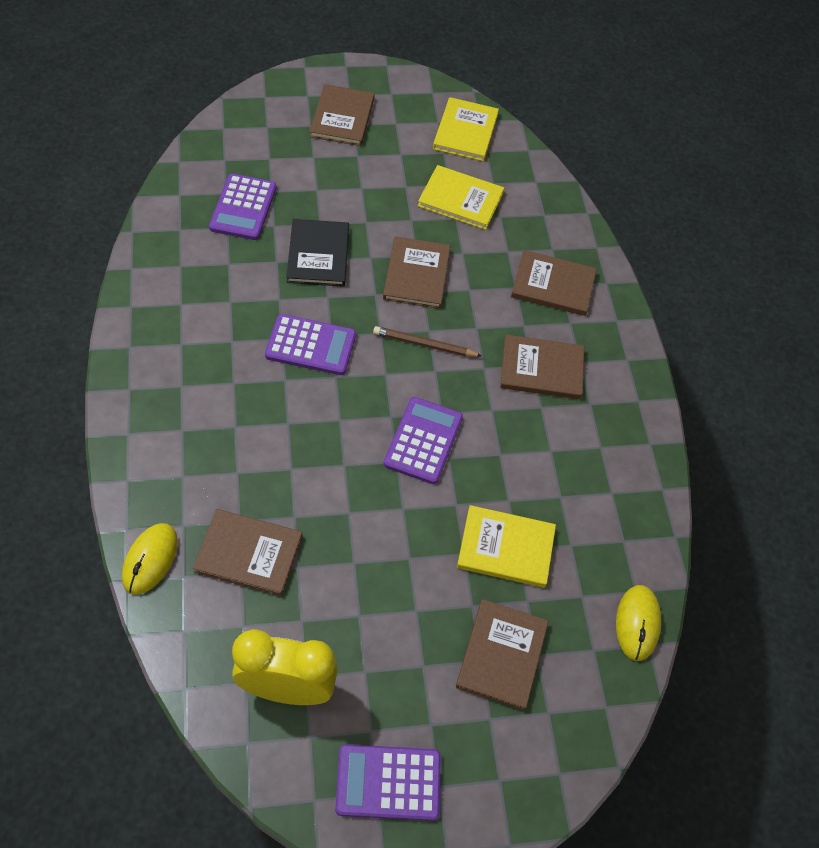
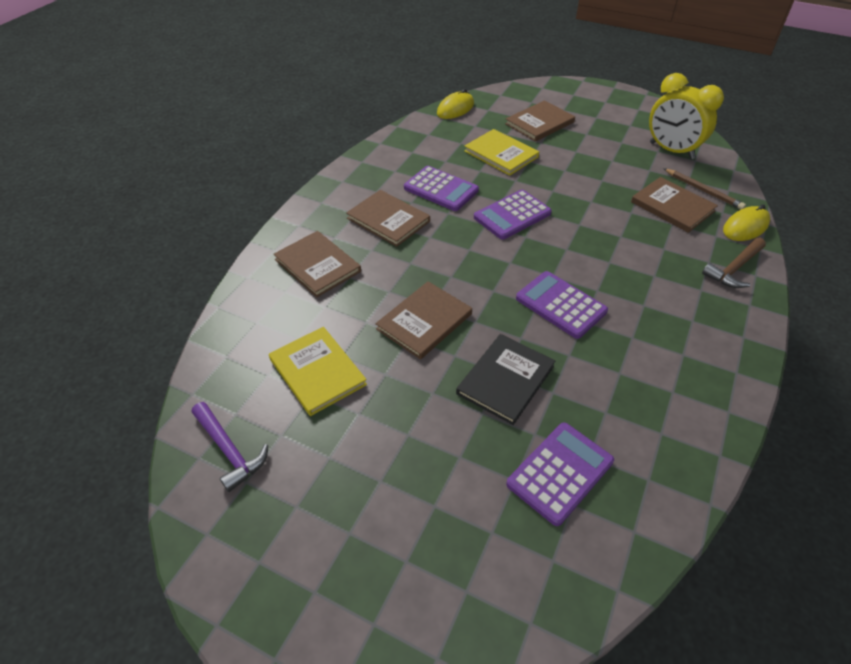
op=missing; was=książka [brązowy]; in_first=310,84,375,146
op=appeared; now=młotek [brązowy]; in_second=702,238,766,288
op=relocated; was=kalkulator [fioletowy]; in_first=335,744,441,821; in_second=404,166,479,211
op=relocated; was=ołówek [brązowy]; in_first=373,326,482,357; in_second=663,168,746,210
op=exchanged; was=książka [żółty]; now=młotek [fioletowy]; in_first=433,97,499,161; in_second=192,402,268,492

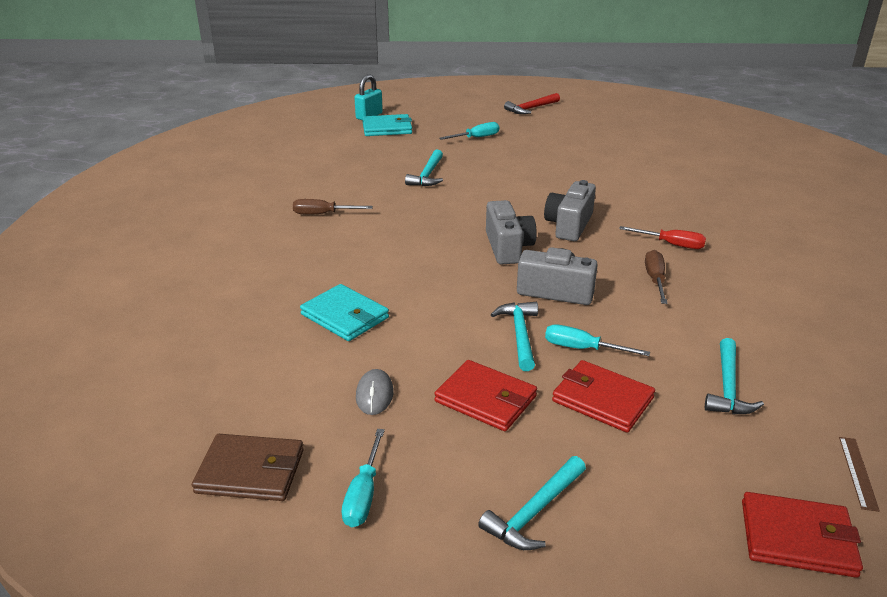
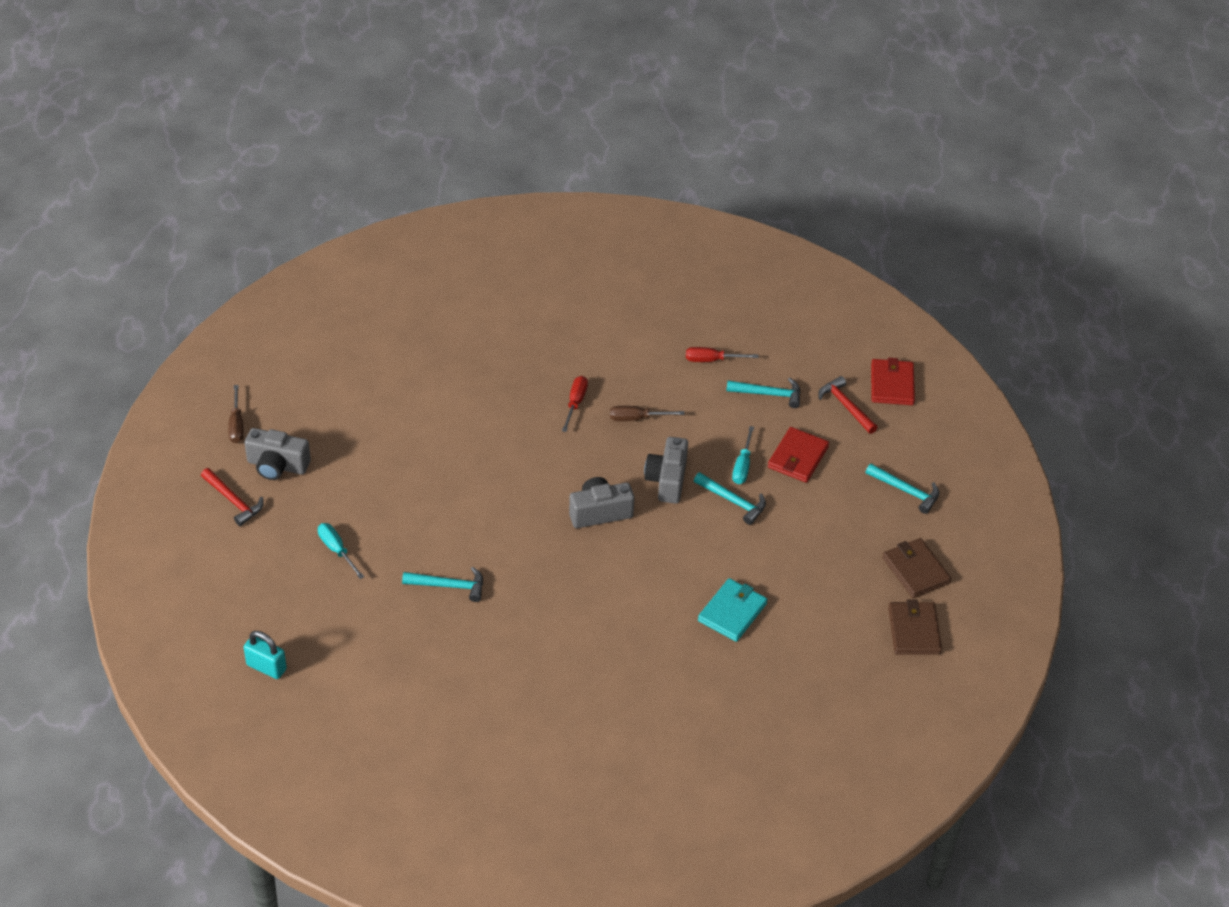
op=missing; was=myszka [szary]; in_first=356,369,393,415
op=missing; was=portfel [turkusowy]; in_first=362,114,412,136
op=missing; was=portfel [czerwony]; in_first=434,360,537,431
op=missing; was=linijka [brązowy]; in_first=839,437,880,512
op=appeared; now=śrubokręt [czerwony]; in_second=686,347,759,362
op=appeared; now=młotek [czerwony]; in_second=818,376,878,434
op=relocated; was=śrubokręt [brązowy]; in_first=293,199,373,214; in_second=228,385,244,443
op=relocated; was=aparat fotograficzny [szary]; in_first=544,180,596,241; in_second=244,428,311,480
op=exchanged; was=śrubokręt [turkusowy]; now=portfel [brązowy]; in_first=341,429,385,527; in_second=882,538,952,598
op=spun; was=młotek [turkusowy]; in_first=491,302,538,371; in_second=694,472,766,525; clockwise=-135

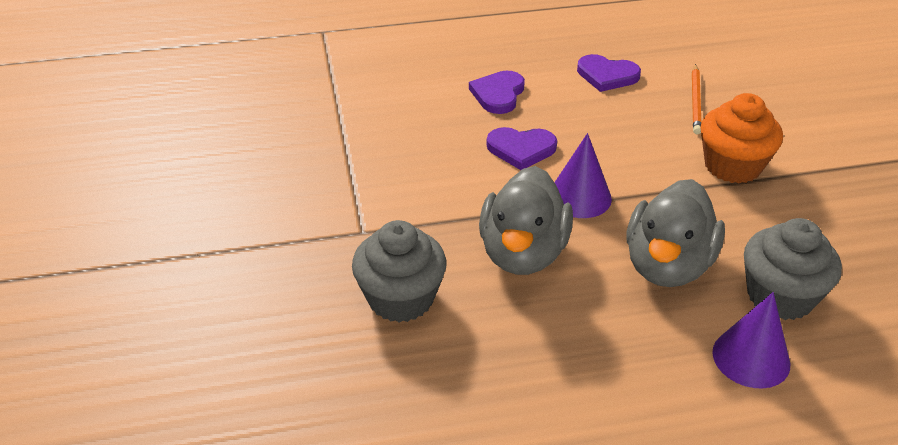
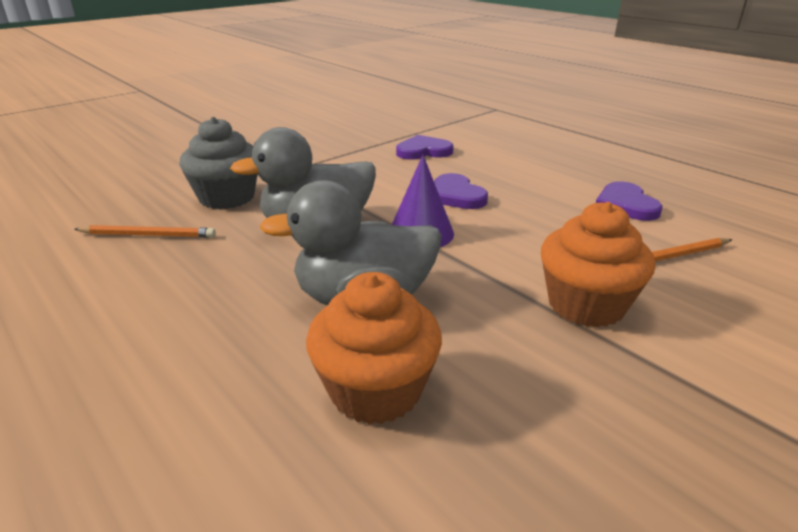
op=missing; was=stożek [fioletowy]; in_first=712,292,790,389
op=appeared; now=ołówek [pomarańczowy]; in_second=74,225,216,238
op=relocated; was=serce [fioletowy]; in_first=469,71,525,114; in_second=396,135,454,160
op=colour; was=muffinka [szary]; now=muffinka [pomarańczowy]; in_first=744,218,842,320; in_second=306,272,442,424

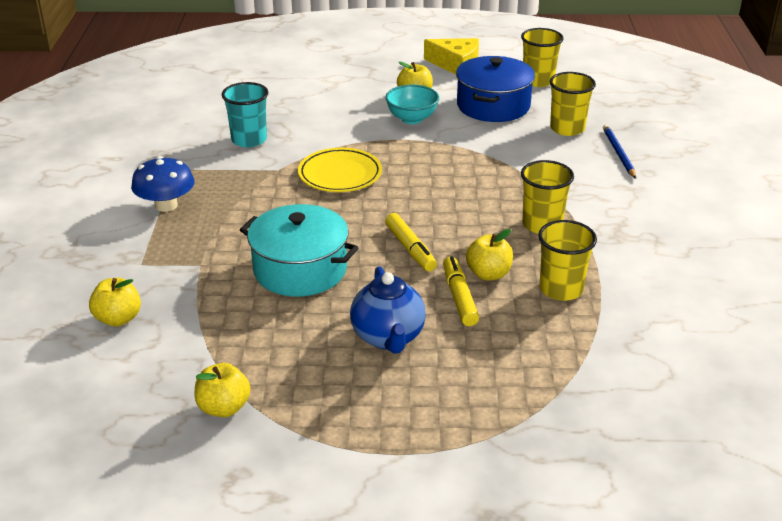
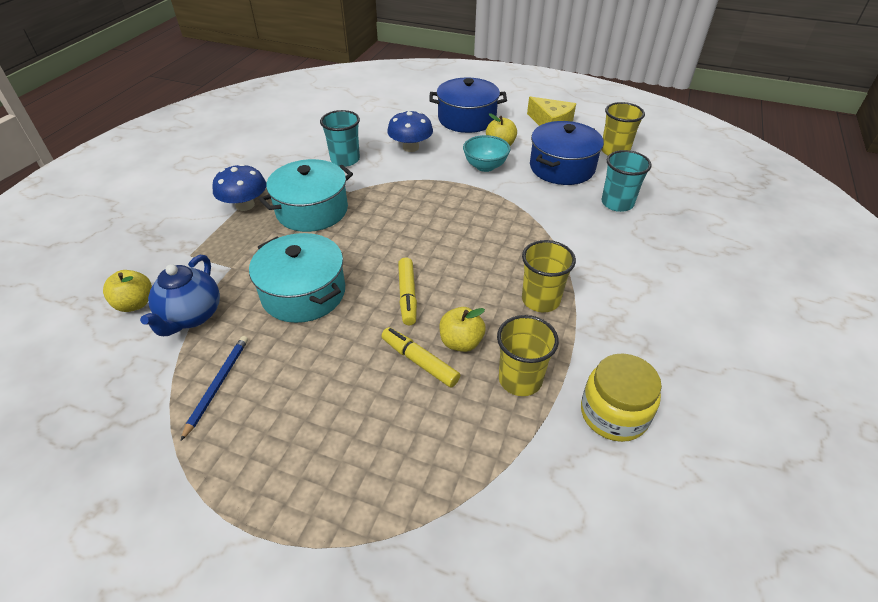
op=missing; was=jabłko [żółty]; in_first=194,363,251,417
op=missing; was=talerz [żółty]; in_first=298,148,382,192
op=appeared; now=garnek [turkusowy]; in_second=259,159,353,232
op=appeared; now=grzyb [niebieski]; in_second=387,111,433,152
op=appeared; now=garnek [niebieski]; in_second=430,77,507,133
op=appeared; now=słoik [żółty]; in_second=581,353,662,442
op=relocated; was=imbryk [niebieski]; in_first=350,266,426,354; in_second=140,255,220,336
op=relocated; was=ołówek [niebieski]; in_first=603,125,636,179; in_second=181,336,248,441
op=colour; was=szklanka [żółty]; now=szklanka [turkusowy]; in_first=550,72,596,136; in_second=602,150,652,212
op=spun; was=flamaster [żółty]; in_first=443,256,479,326; in_second=381,327,460,388; clockwise=-60

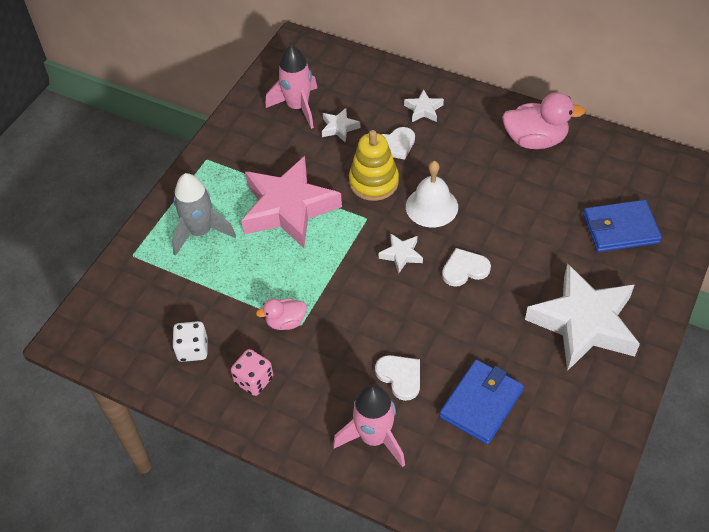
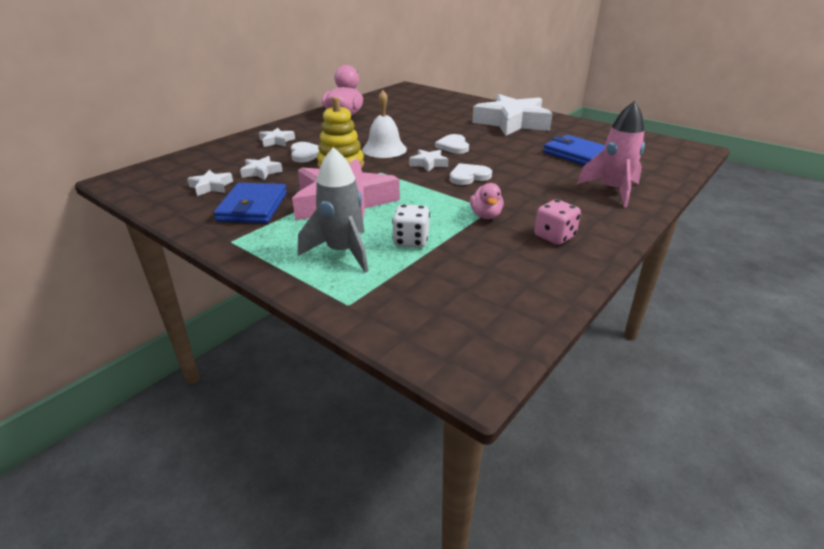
op=relocated; was=kostka do gry [biały]; in_first=172,321,207,362; in_second=392,204,430,248
op=relocated; was=serce [biały]; in_first=375,355,420,401; in_second=450,163,492,185
op=relocated; was=portfel [niebieski]; in_first=583,200,662,252; in_second=214,183,287,223
op=exchanged; was=rakieta [różowy]; now=gwiazda [biały]; in_first=265,45,317,129; in_second=187,170,233,196

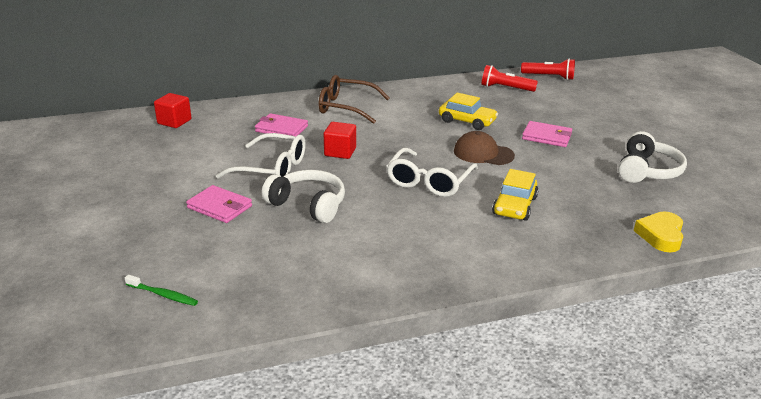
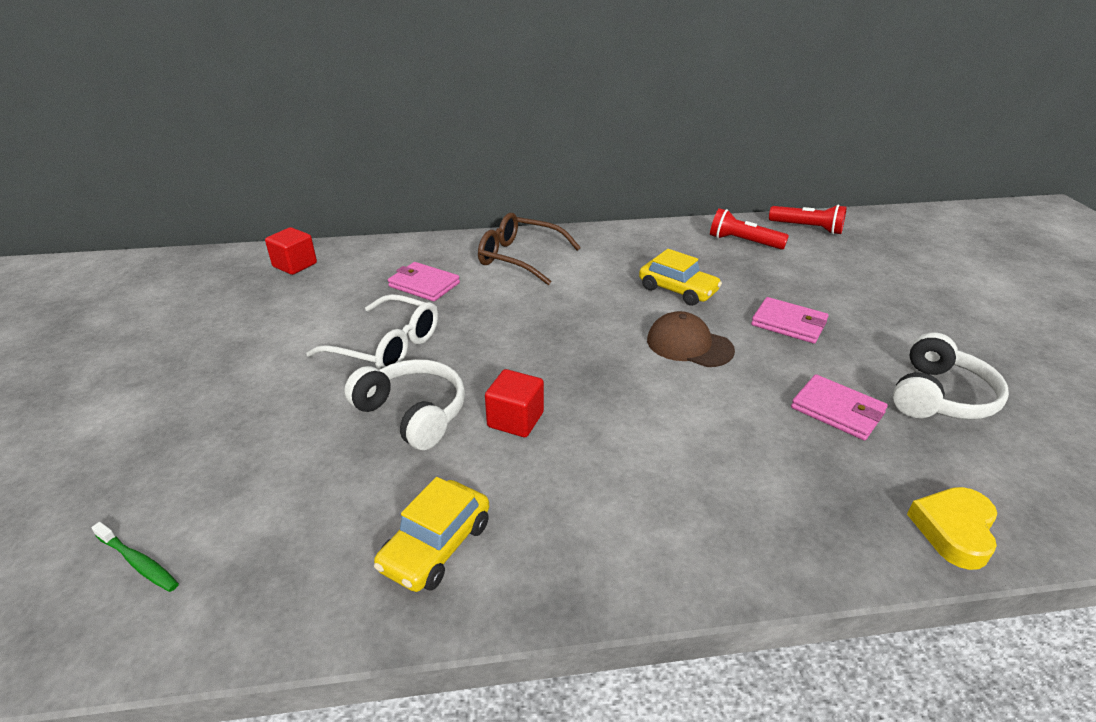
op=missing; was=okulary [biały]; in_first=387,148,478,197
op=relocated; was=portfel [różowy]; in_first=186,185,252,223; in_second=791,374,888,440
op=relocated; was=sześcian [czerwony]; in_first=324,122,356,159; in_second=485,369,544,437
op=relocated; was=samochód [żółty]; in_first=492,169,539,221; in_second=374,477,489,592

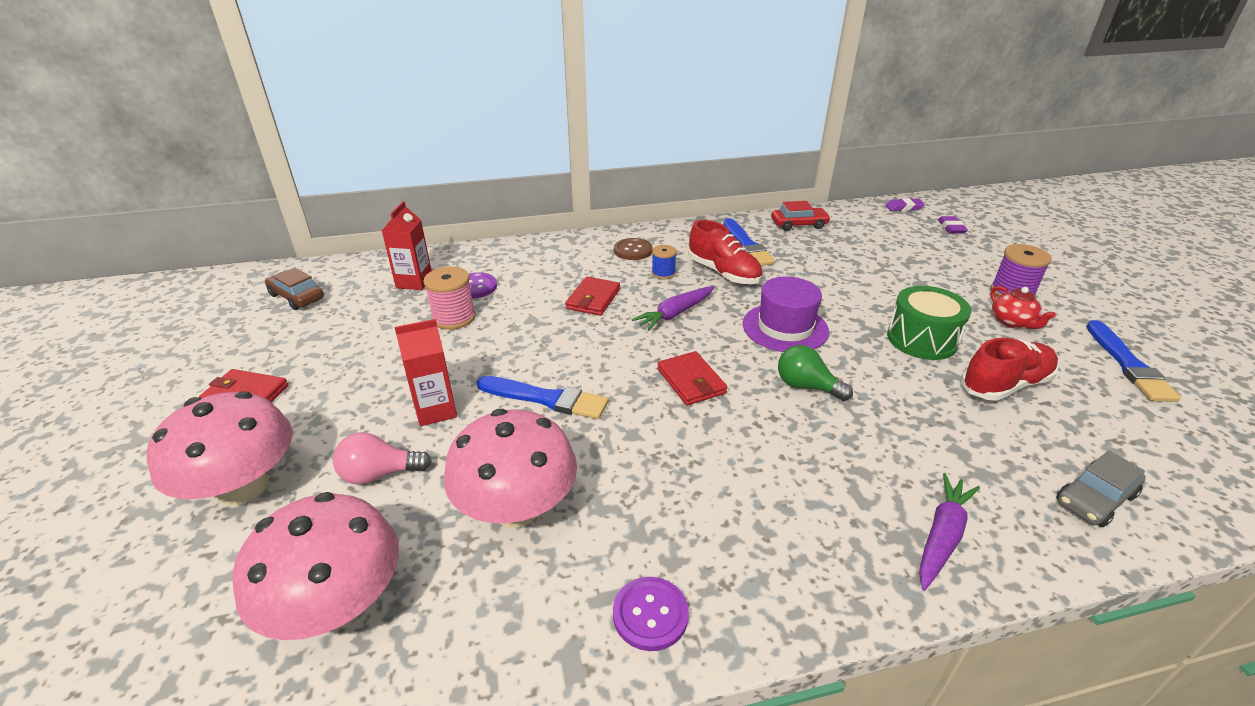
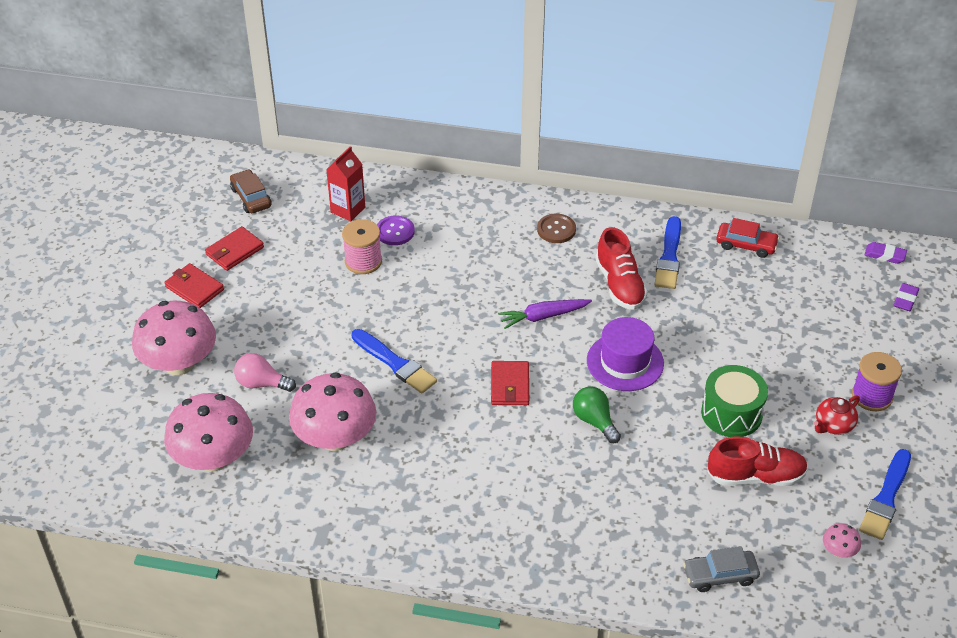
op=missing; was=karton mleka [czerwony]; in_first=395,319,457,426
op=missing; was=guzik [fioletowy]; in_first=613,577,689,651
op=missing; was=szpulka [niebieski]; in_first=652,245,677,279
op=missing; was=marchewka [fioletowy]; in_first=919,473,980,591
op=appeared; now=grzyb [różowy]; in_second=823,523,861,558
op=relocated; was=portfel [czerwony]; in_first=565,277,620,316; in_second=205,226,264,271
op=spun; was=imbryk [czerwony]; in_first=990,286,1056,329; in_second=814,395,860,435; clockwise=45

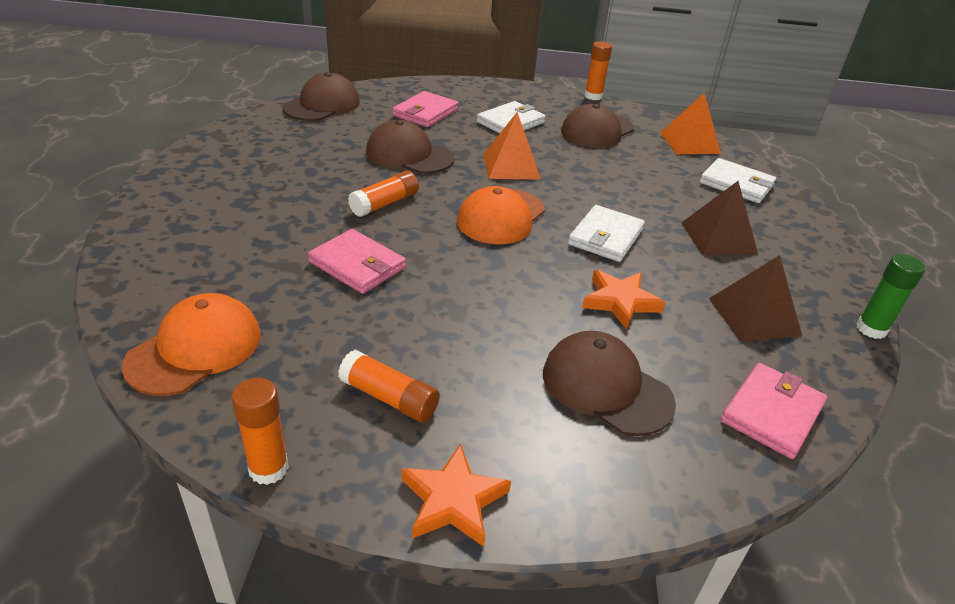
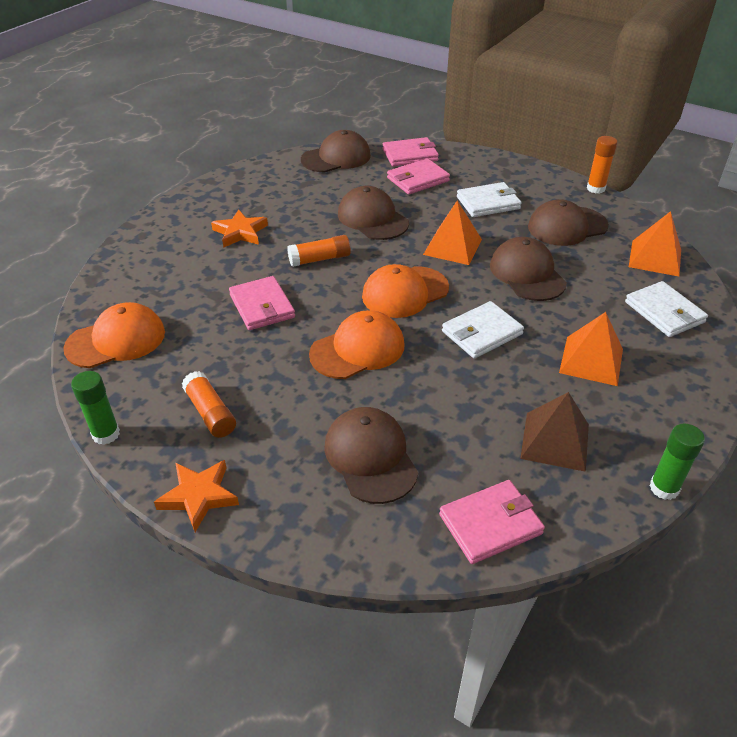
op=appeared; now=czapka [pomarańczowy]; in_second=309,310,405,379
op=appeared; now=portfel [różowy]; in_second=383,137,439,166
op=appeared; now=czapka [brązowy]; in_second=490,237,567,301
op=relocated; was=gwiazda [pomarańczowy]; in_first=582,270,666,329; in_second=211,209,268,248
op=colour; was=klej w sztyfcie [pomarańczowy]; now=klej w sztyfcie [zielony]; in_first=231,378,289,485; in_second=71,371,120,445
op=colour; was=piramida [brązowy]; now=piramida [pomarańczowy]; in_first=681,181,758,255; in_second=559,312,623,386

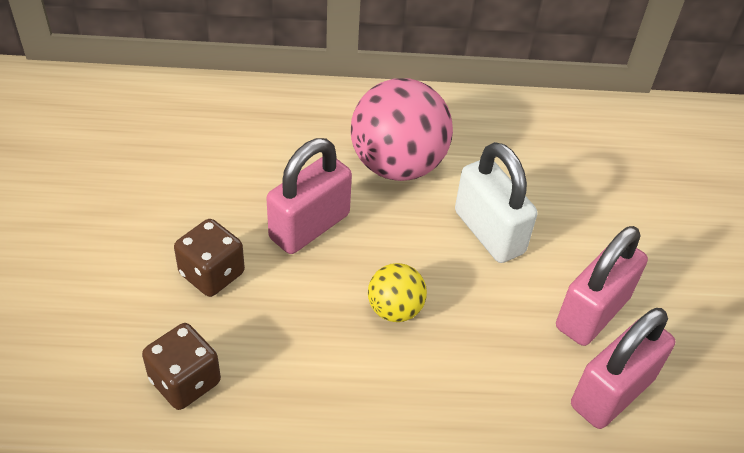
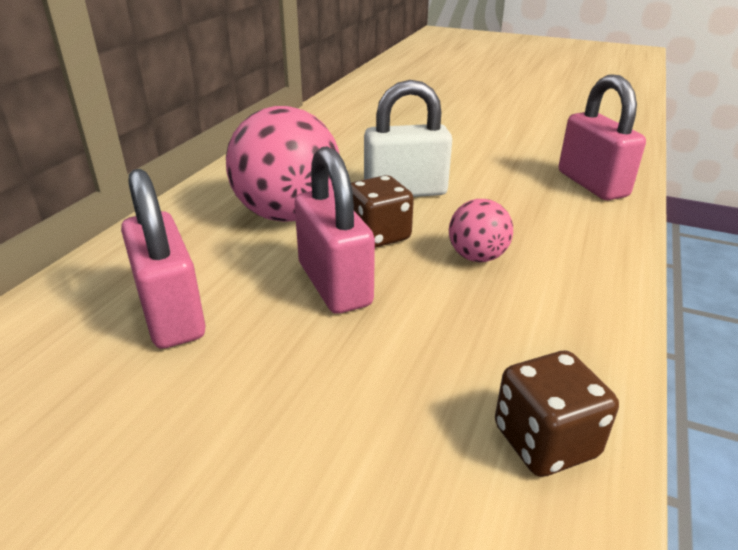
op=relocated; was=kostka do gry [brązowy]; in_first=174,219,245,297; in_second=351,175,414,248
op=relocated; was=kłódka [różowy]; in_first=556,226,648,346; in_second=121,169,206,349
op=colour; was=piłka [żółty]; now=piłka [różowy]; in_first=368,263,427,322; in_second=449,199,513,262

